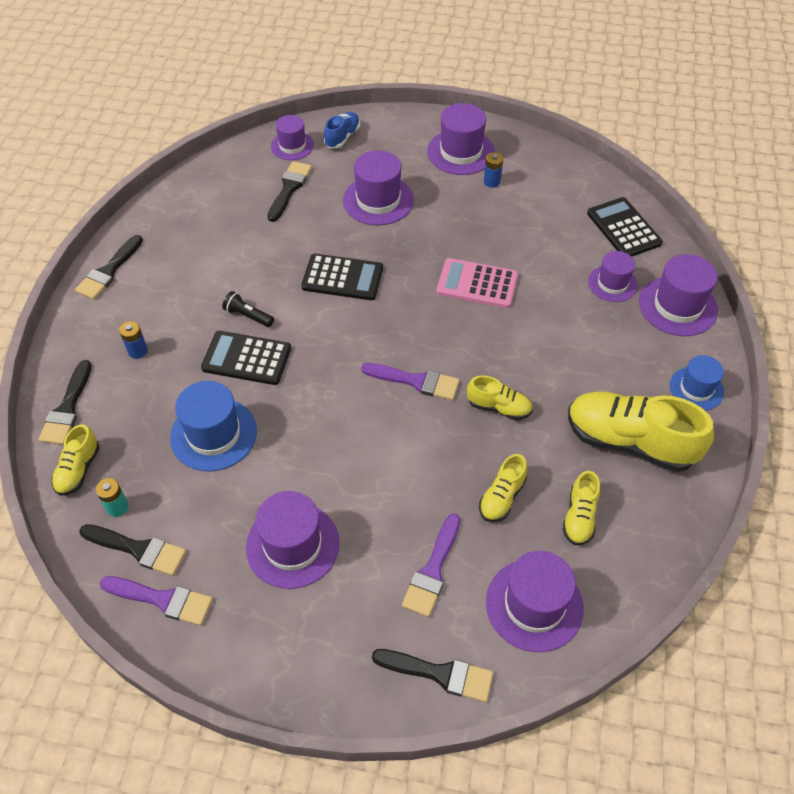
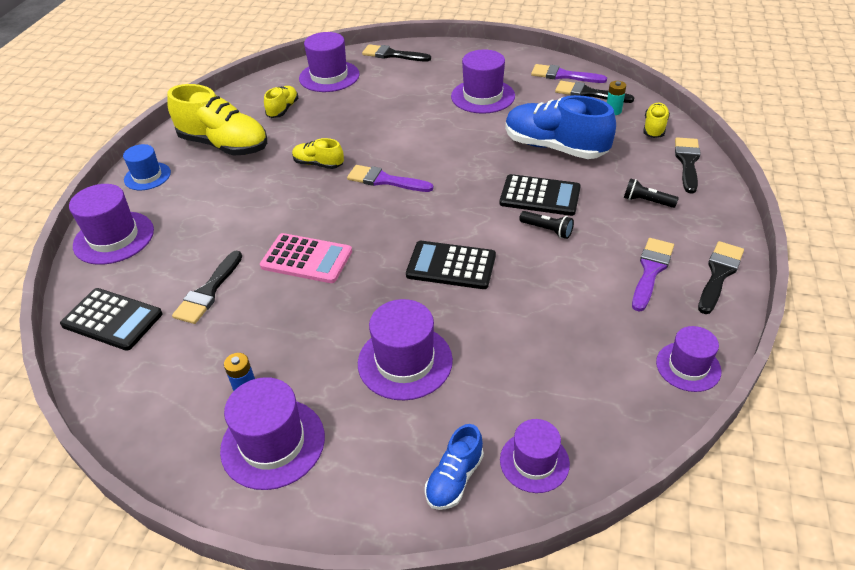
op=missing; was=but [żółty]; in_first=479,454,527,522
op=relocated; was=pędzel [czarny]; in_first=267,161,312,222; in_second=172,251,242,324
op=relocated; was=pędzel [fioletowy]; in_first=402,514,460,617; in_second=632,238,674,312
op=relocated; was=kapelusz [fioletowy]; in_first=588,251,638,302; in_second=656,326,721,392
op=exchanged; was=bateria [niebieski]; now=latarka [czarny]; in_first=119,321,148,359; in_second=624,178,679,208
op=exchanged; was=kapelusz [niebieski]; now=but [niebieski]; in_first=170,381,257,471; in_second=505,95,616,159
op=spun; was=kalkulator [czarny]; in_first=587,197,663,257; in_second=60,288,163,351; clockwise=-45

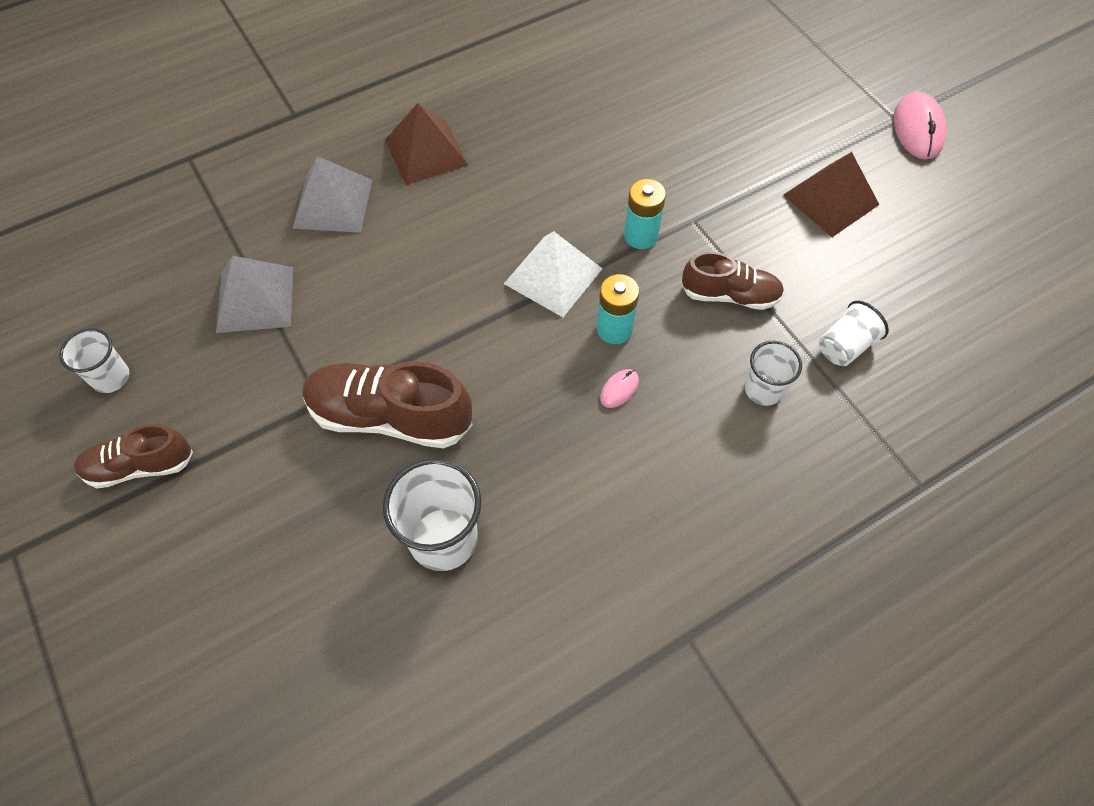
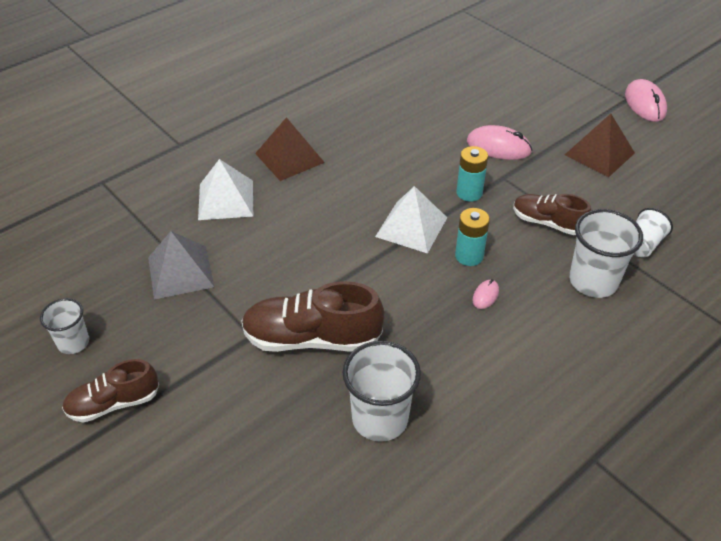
op=appeared; now=myszka [różowy]; in_second=467,125,532,160
op=colour; was=piramida [szary]; now=piramida [biały]; in_first=292,156,372,233; in_second=198,159,253,220
op=spun; was=but [brązowy]; in_first=681,252,784,310; in_second=513,194,592,235; clockwise=-150
op=size; was=szklanka [biały]; in_first=745,341,802,406; in_second=569,209,643,298; ratio=1.66

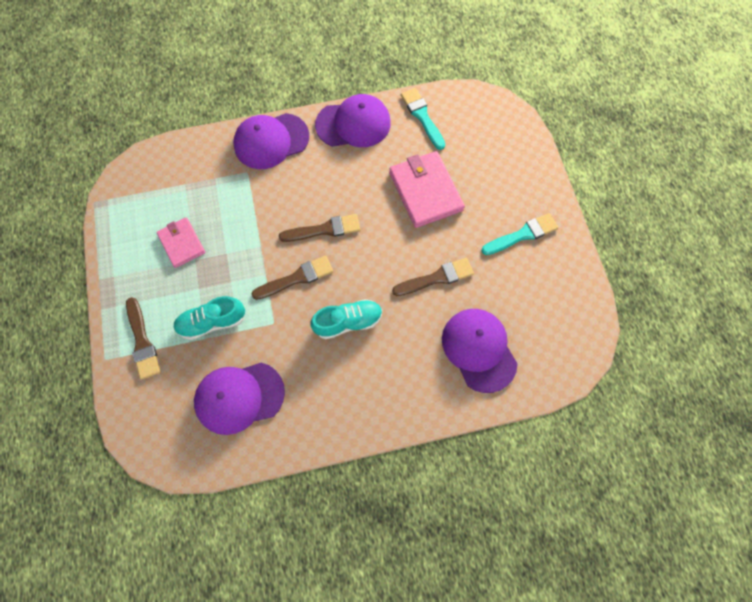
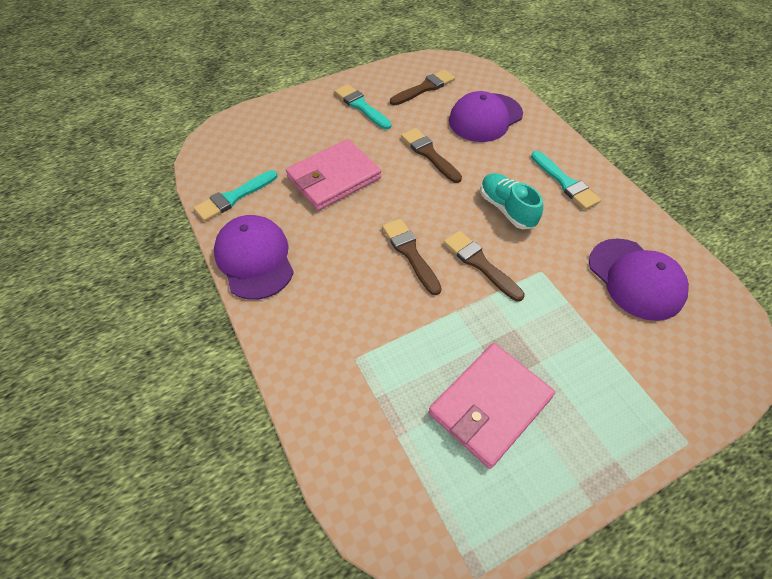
op=missing; was=but [turkusowy]; in_first=173,296,246,340
op=missing; was=czapka [fioletowy]; in_first=233,113,309,169
op=appeared; now=pędzel [turkusowy]; in_second=531,151,601,210
op=relocated; was=pędzel [brązowy]; in_first=126,297,161,380; in_second=390,70,455,106
op=size; was=portfel [różowy]; in_first=156,218,205,268; in_second=428,343,555,469; ratio=1.64

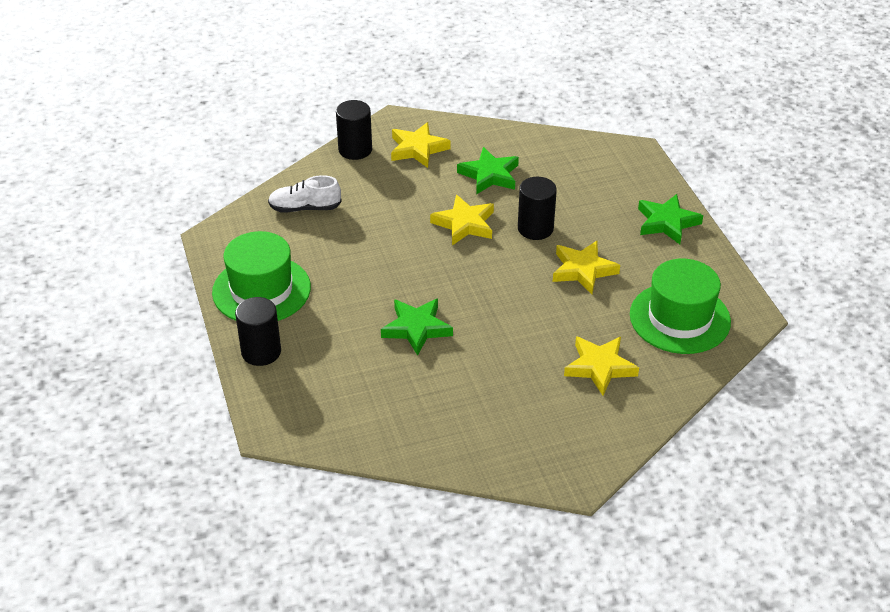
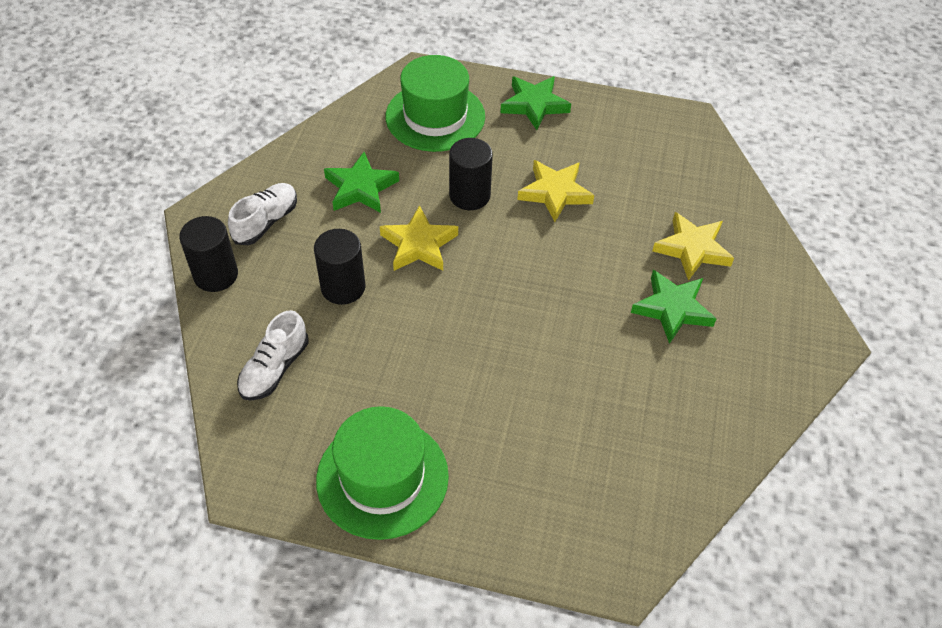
op=relocated; was=walec [czarny]; in_first=235,297,281,366; in_second=314,229,366,305
op=relocated; was=gwiazda [zielony]; in_first=381,298,453,356; in_second=631,270,717,344
op=relocated; was=kapelusz [zielony]; in_first=630,259,731,354; in_second=386,55,485,152
op=exchanged; was=gwiazda [żółty]; now=but [biały]; in_first=391,122,451,168; in_second=228,183,297,245

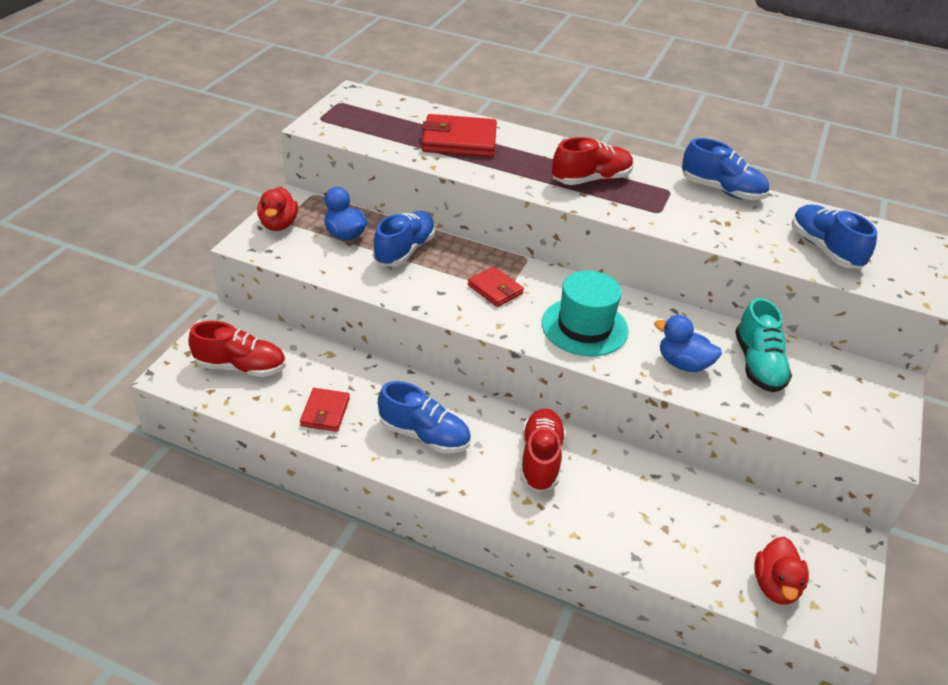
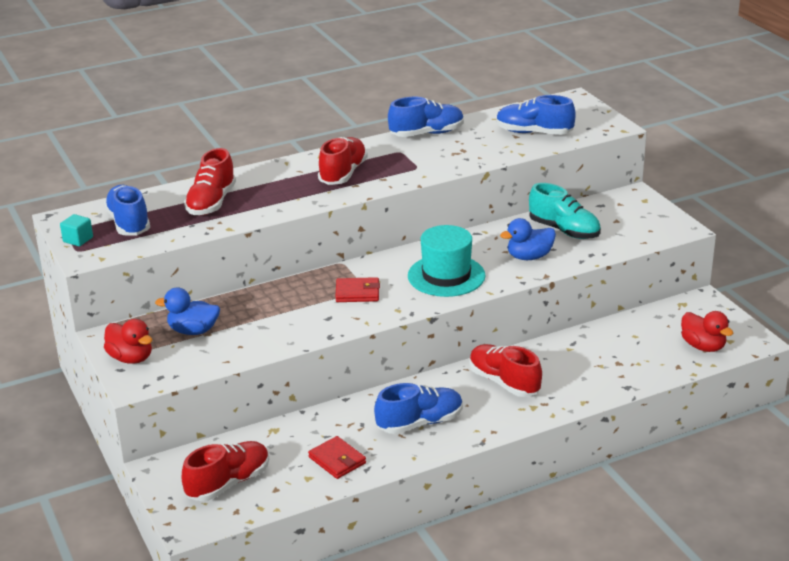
op=appeared; now=sześcian [turkusowy]; in_second=60,214,93,246
op=relocated; was=but [niebieski]; in_first=373,211,435,267; in_second=104,185,150,236
op=exchanged; was=portfel [czerwony]; now=but [czerwony]; in_first=422,114,497,157; in_second=184,148,236,215

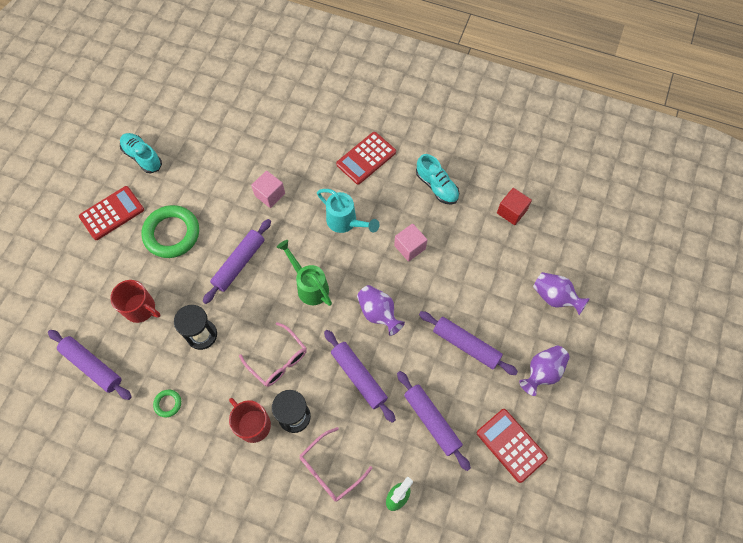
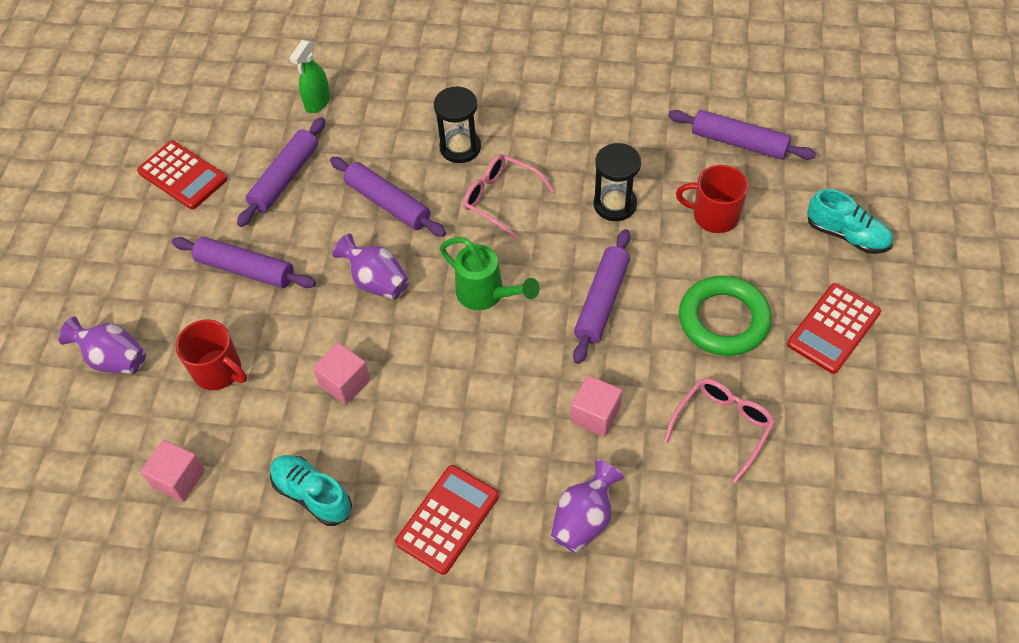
op=missing; was=pierścień [zielony]; in_first=153,390,181,417
op=missing; was=konewka [turkusowy]; in_first=317,189,379,233
op=relocated; was=but [turkusowy]; in_first=120,133,162,174; in_second=807,189,893,254
op=relocated; was=kubek [czerwony]; in_first=229,398,271,443; in_second=176,320,247,390
op=relocated; was=okulary [różowy]; in_first=299,427,372,502; in_second=664,378,775,483
op=relocated; was=wazon [fioletowy]; in_first=519,345,570,396; in_second=551,460,624,553
op=colour; was=sześcian [czerwony]; now=sześcian [różowy]; in_first=497,188,532,225; in_second=141,440,205,502
op=spun; was=wałek do ciasta [fioletowy]; in_first=397,371,471,471; in_second=237,117,325,227; clockwise=75

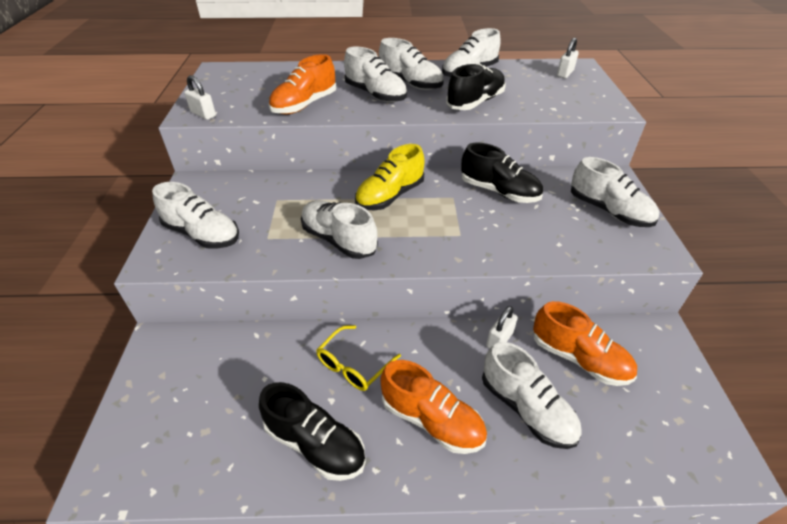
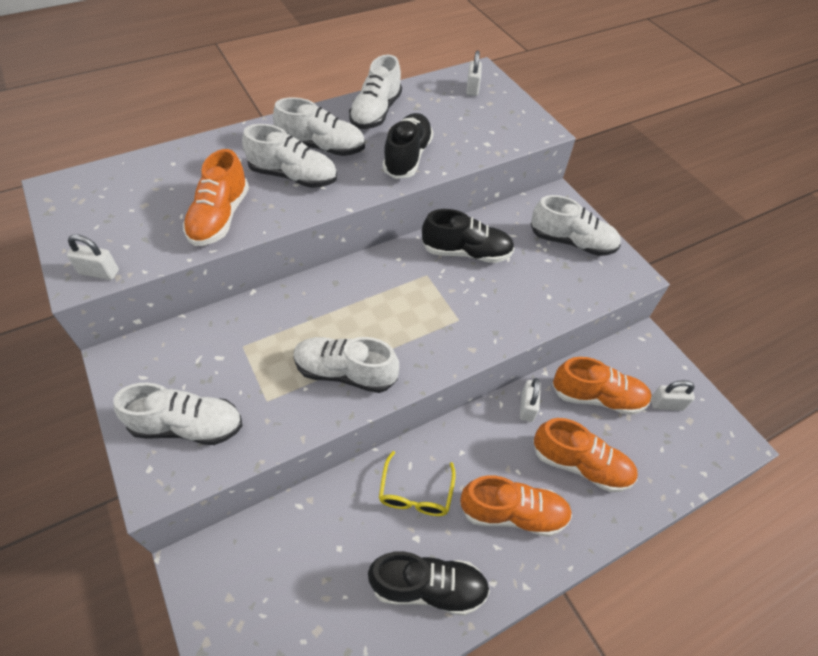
op=missing; was=but [żółty]; in_first=355,144,425,210
op=appeared; now=kłódka [biały]; in_second=651,380,695,411
op=colour; was=but [biały]; now=but [pomarańczowy]; in_first=482,342,582,449; in_second=533,418,638,492

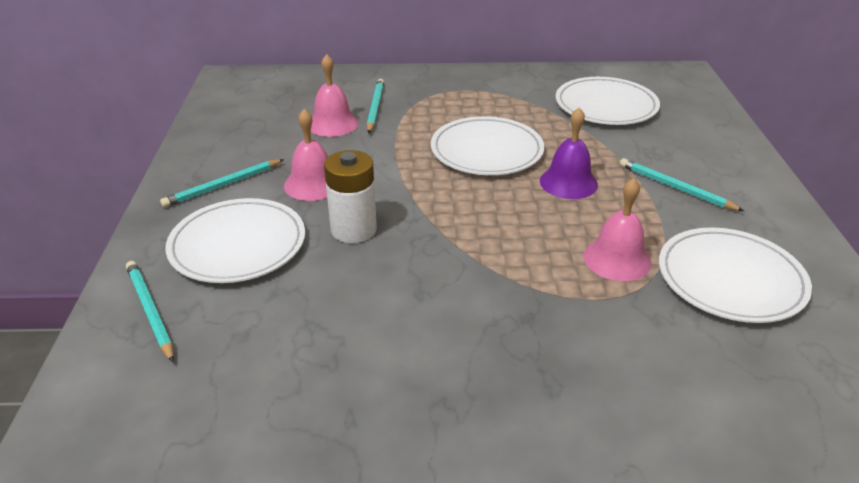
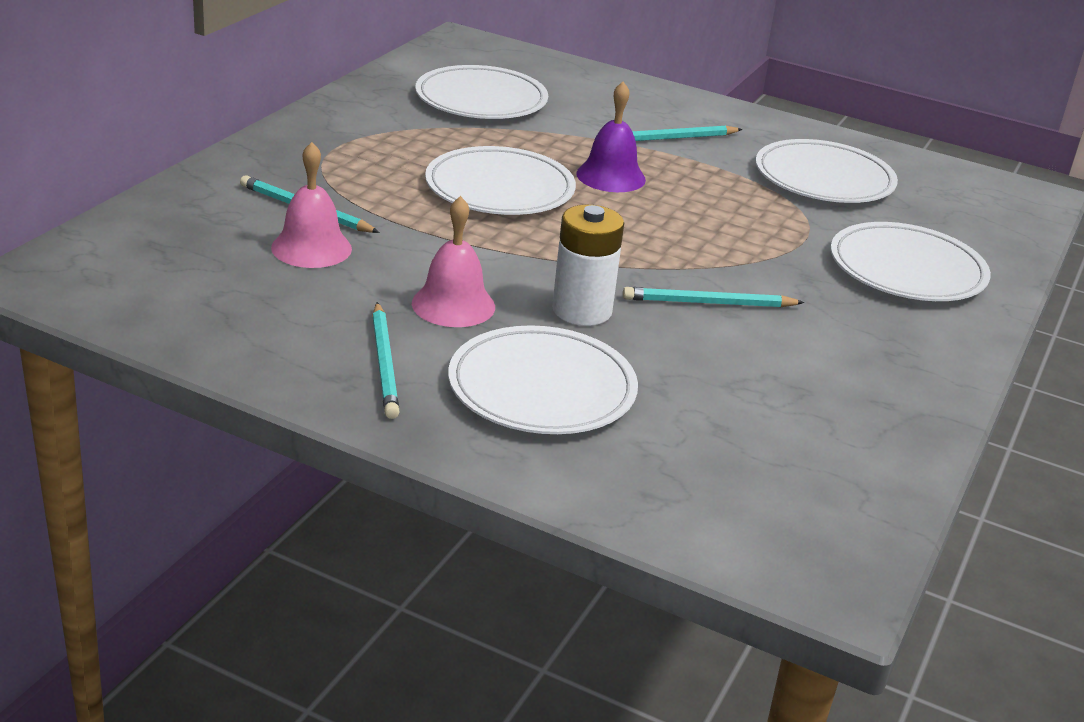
op=missing; was=dzwonek [różowy]; in_first=584,178,651,281
op=appeared; now=talerz [biały]; in_second=831,222,991,301
op=relocated; was=ołówek [turkusowy]; in_first=126,261,174,362; in_second=623,287,805,307

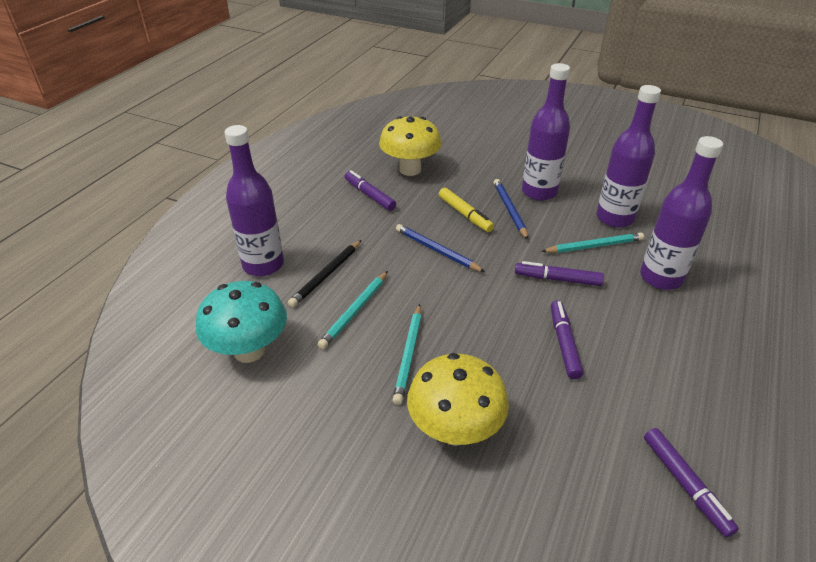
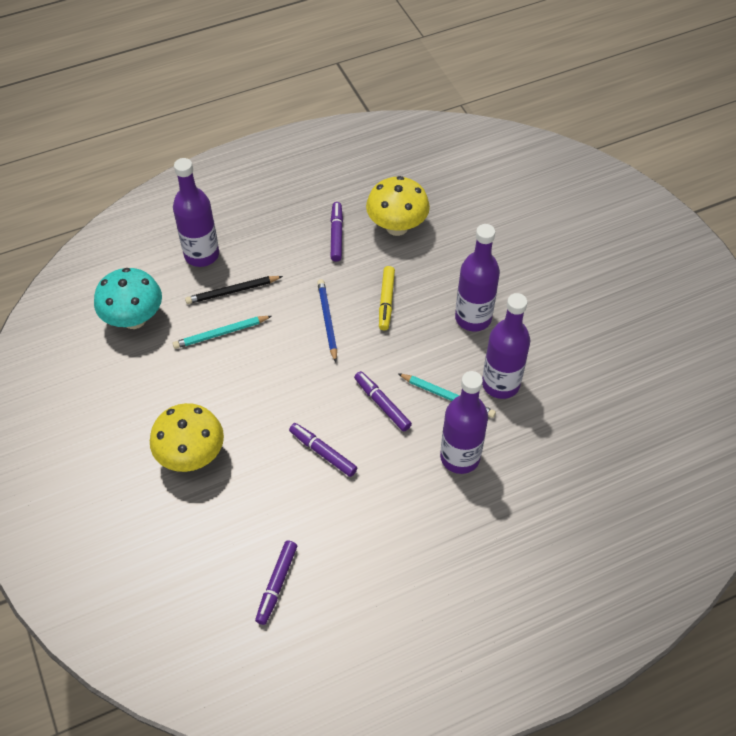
op=missing; was=ołówek [turkusowy]; in_first=392,304,421,405
op=missing; was=ołówek [niebieski]; in_first=493,179,528,240
op=spun; was=flamaster [fioletowy]; in_first=551,300,583,379; in_second=289,423,357,477; clockwise=-90

